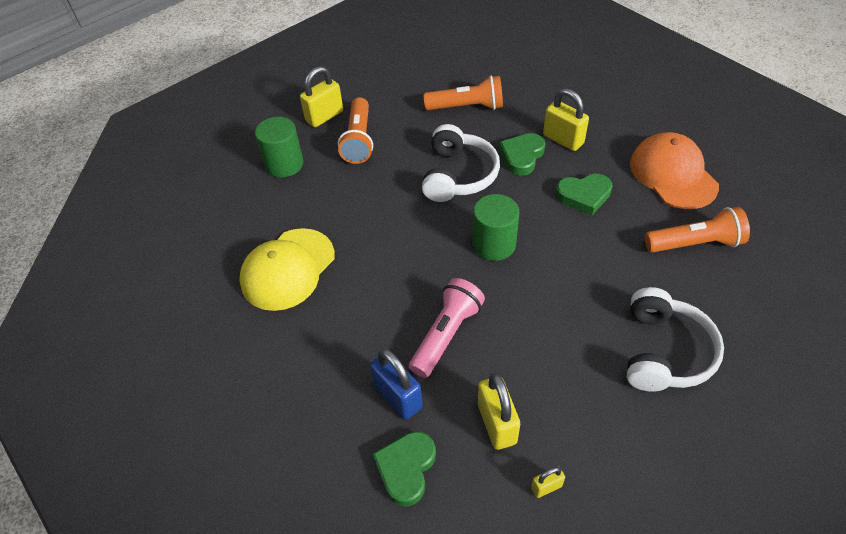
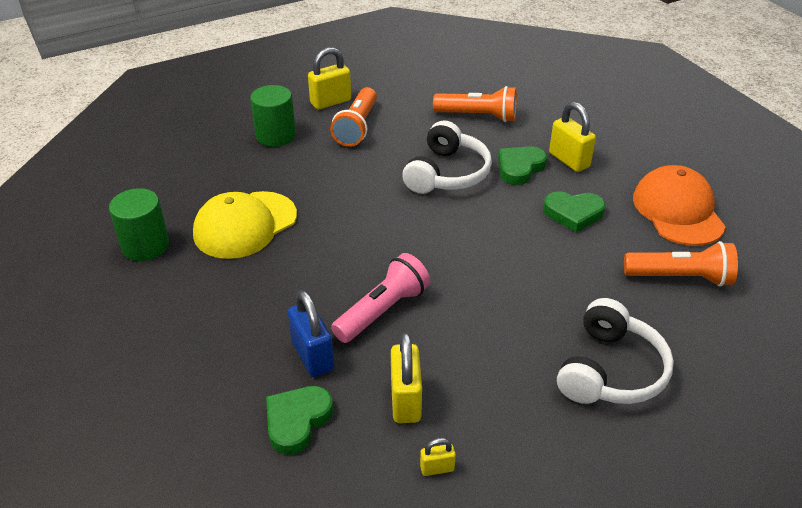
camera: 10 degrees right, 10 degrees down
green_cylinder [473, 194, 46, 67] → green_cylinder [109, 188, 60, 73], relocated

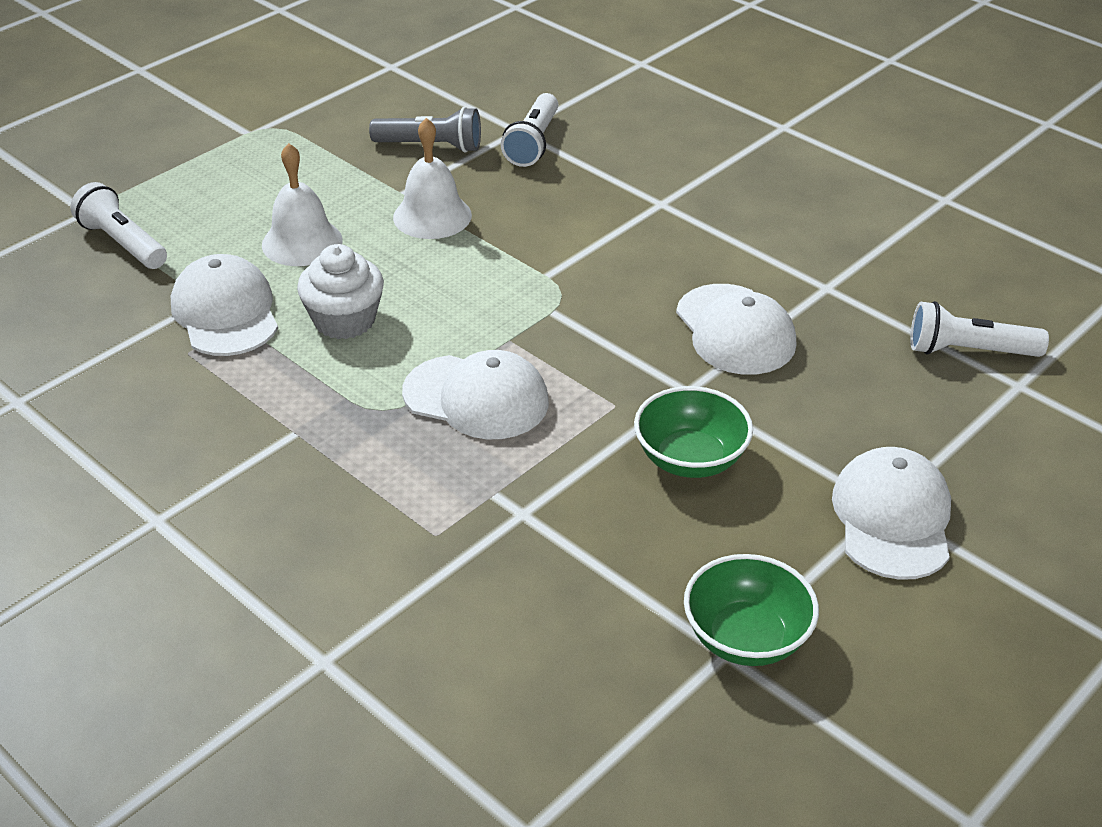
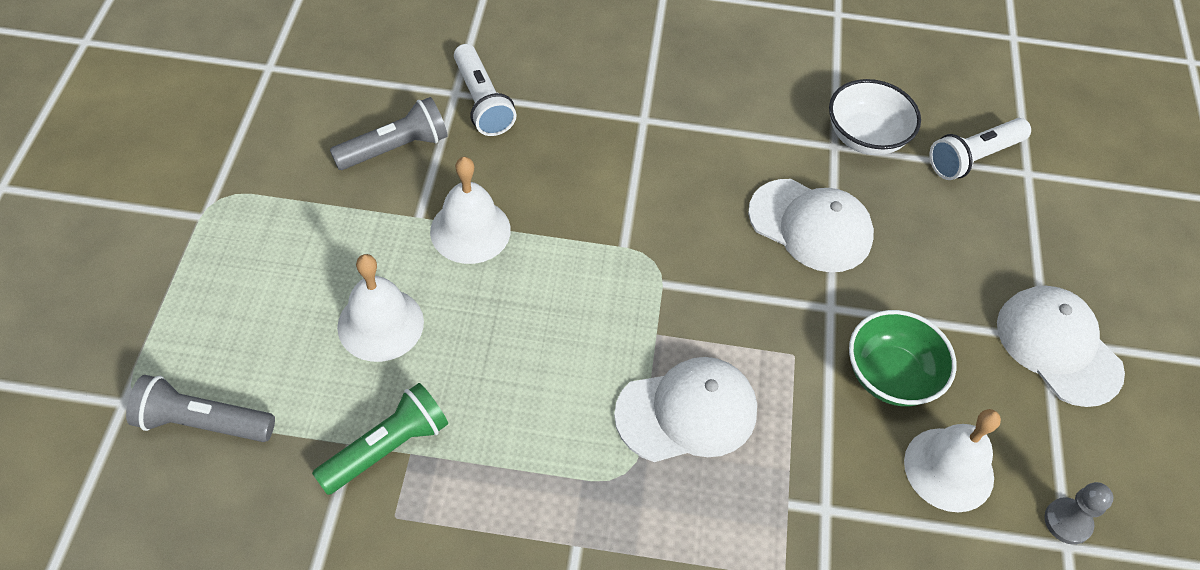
camera: 40 degrees left, 15 degrees up
white_cupcake [297, 244, 87, 95] → -
- → white_bowl [829, 79, 92, 76]
- → white_bell [904, 409, 97, 103]
white_cap [171, 254, 107, 102] → green_flashlight [312, 383, 136, 112]
green_bowl [684, 554, 135, 112] → grey_pawn [1044, 482, 69, 63]
white_flashlight [70, 182, 97, 87] → grey_flashlight [126, 375, 149, 67]

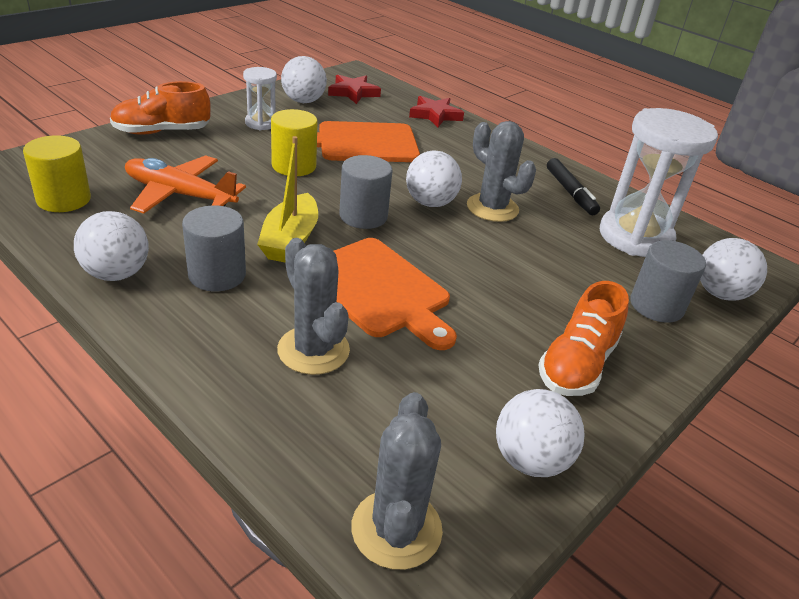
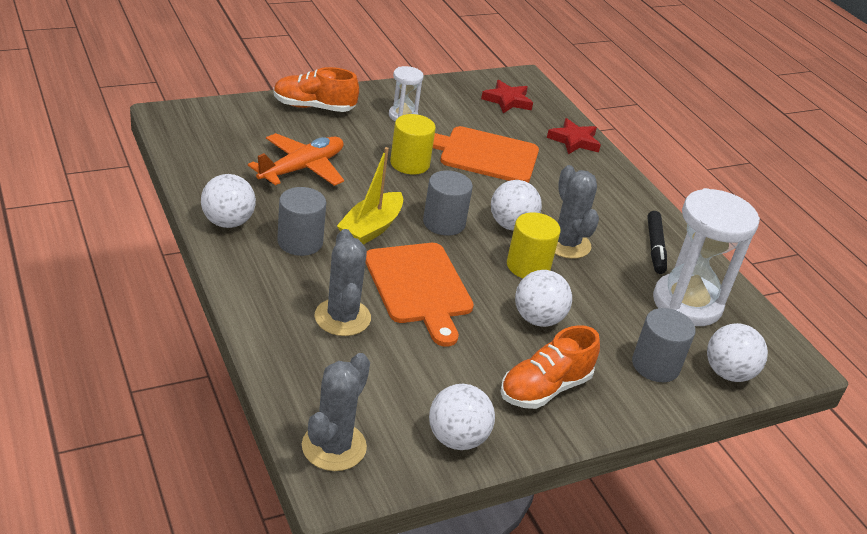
camera: 20 degrees right, 0 degrees up
yellow_cylinder [23, 135, 68, 77] → yellow_cylinder [507, 212, 54, 66], relocated
white_ball [281, 56, 46, 47] → white_ball [515, 270, 57, 57], relocated
orange_plane [125, 155, 121, 59] → orange_plane [248, 133, 96, 53], 90 degrees clockwise

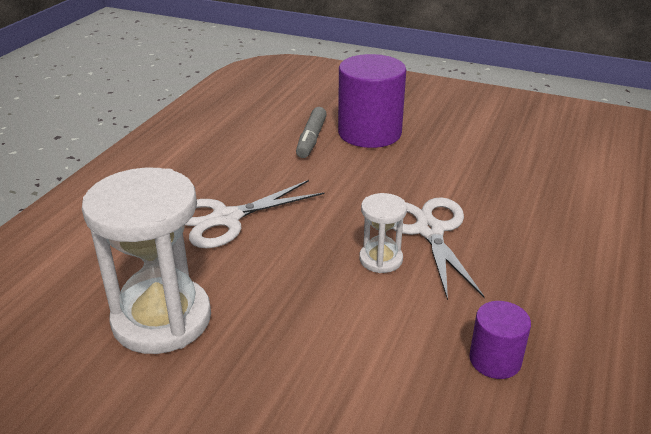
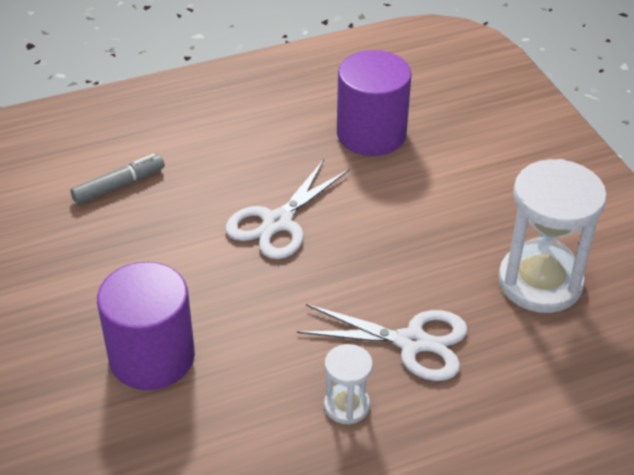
camera: 135 degrees left, 10 degrees up
grey_marker [296, 107, 31, 51] → grey_marker [70, 154, 95, 50], relocated
white_hourglass [359, 193, 48, 80] → white_hourglass [324, 344, 49, 80], relocated
purple_cylinder [469, 301, 62, 78] → purple_cylinder [337, 50, 75, 106], x1.94

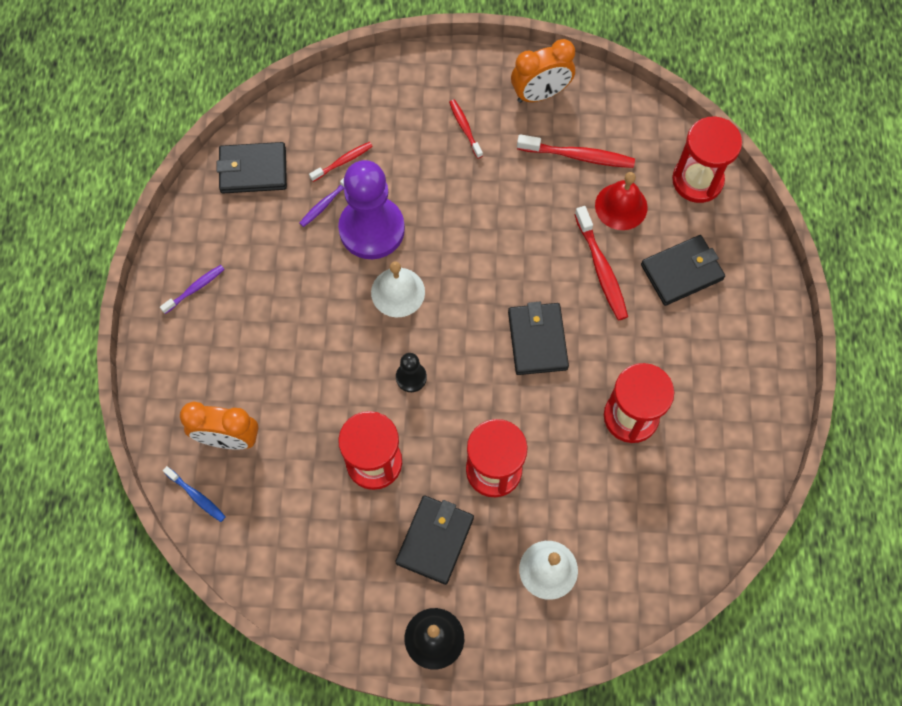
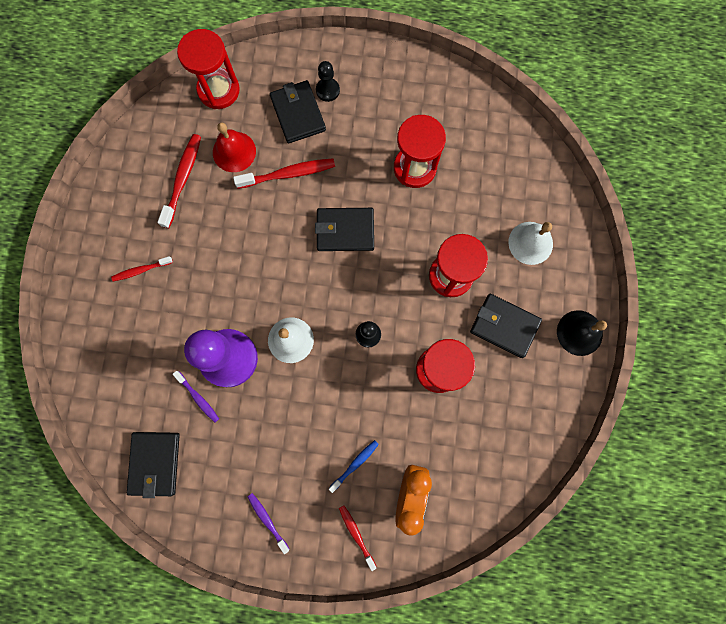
camera: 85 degrees left, 10 degrees up
orange_clock [511, 39, 64, 64] → -
- → black_pawn [316, 61, 24, 41]
blue_toothbrush [163, 466, 63, 56] → blue_toothbrush [329, 440, 50, 53], relocated
red_toothbrush [309, 142, 64, 40] → red_toothbrush [339, 505, 37, 66], relocated

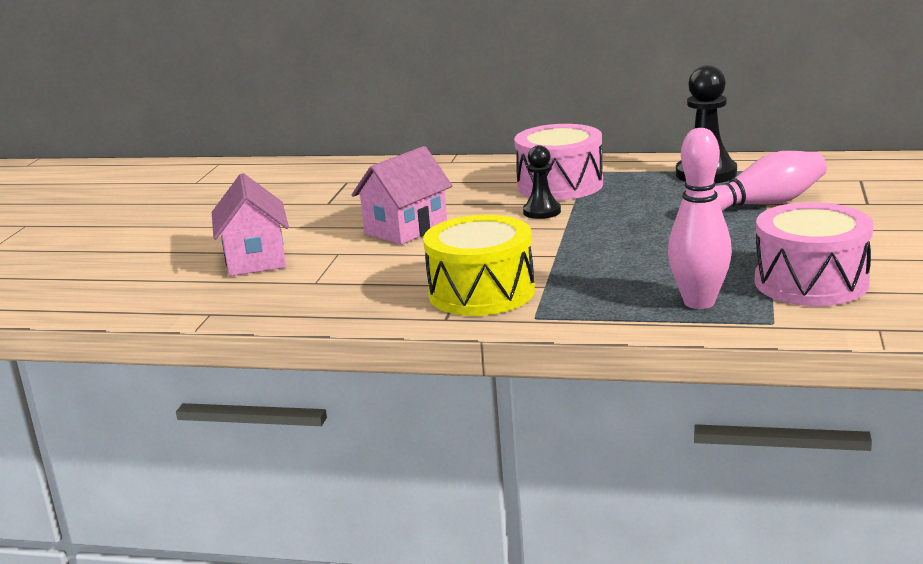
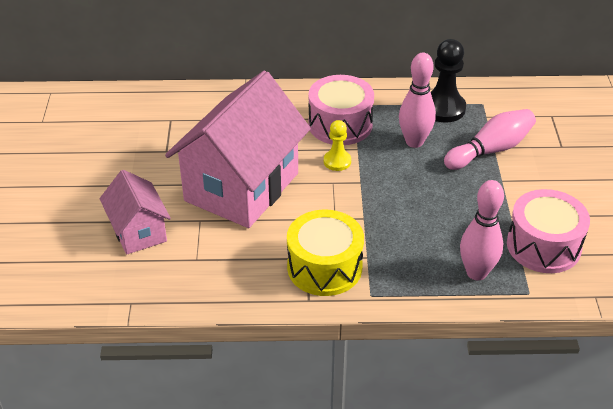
camera: 15 degrees left, 20 degrees up
- → pink_bowling_pin [399, 53, 37, 95]
black_pawn [523, 145, 38, 74] → yellow_pawn [324, 120, 27, 51]
pink_house [352, 146, 101, 99] → pink_house [165, 71, 146, 157], x1.92

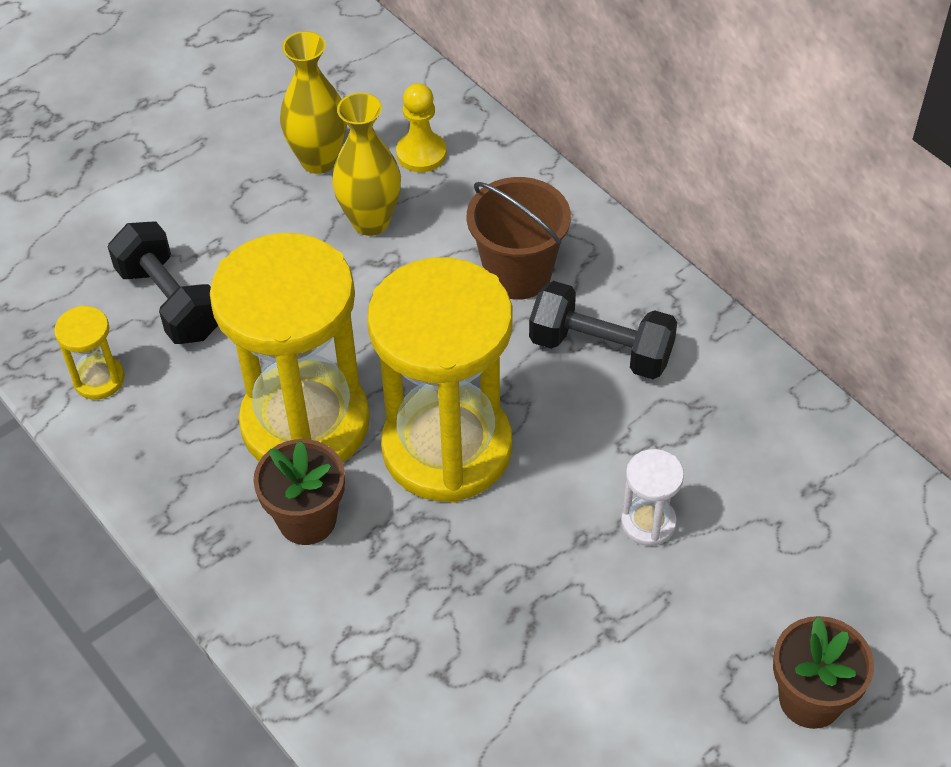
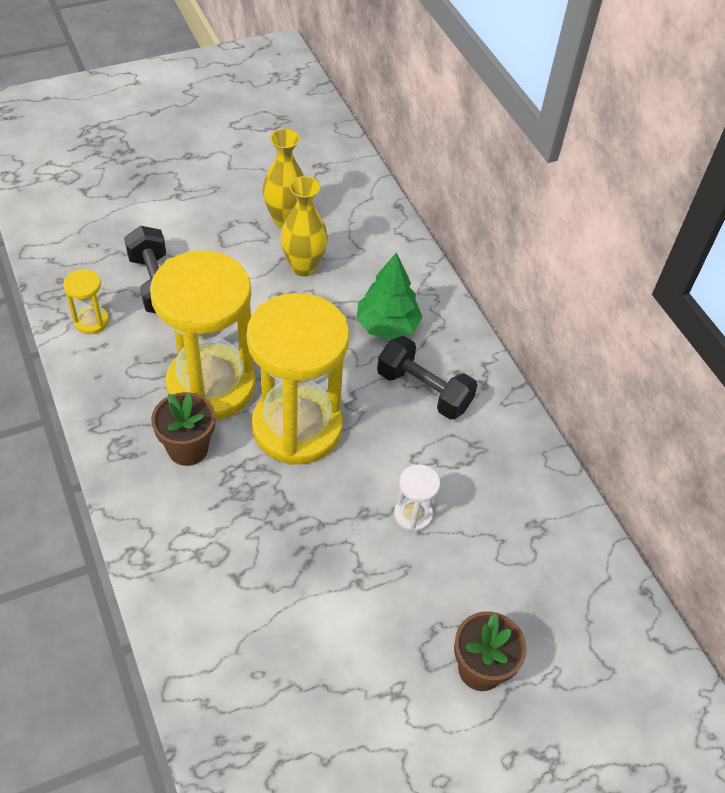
camera: 10 degrees right, 0 degrees up
yellow_pawn [396, 83, 51, 89] → -
brown_bucket [467, 177, 104, 123] → green_tree [356, 252, 67, 88]

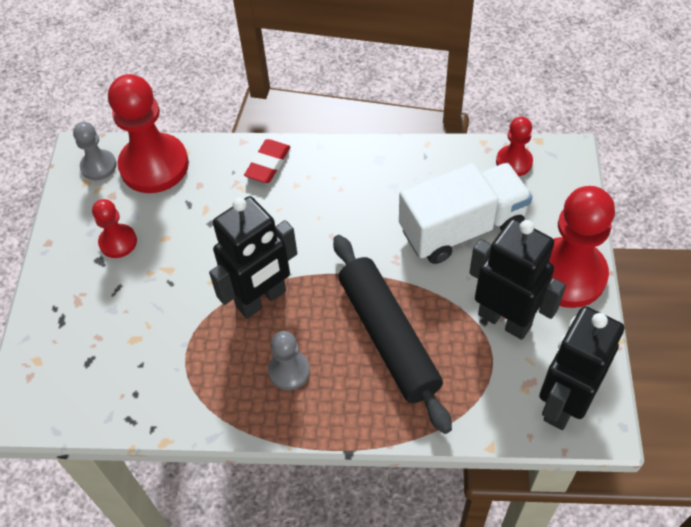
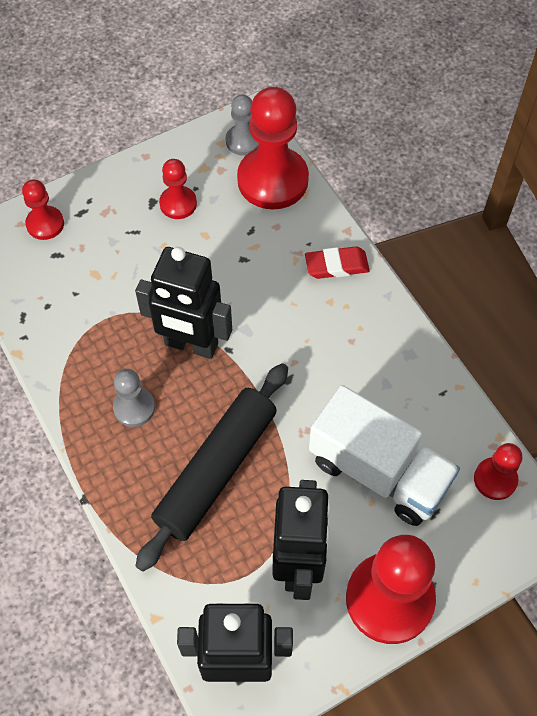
camera: 55 degrees right, 5 degrees up
- → red_pawn [22, 180, 42, 60]

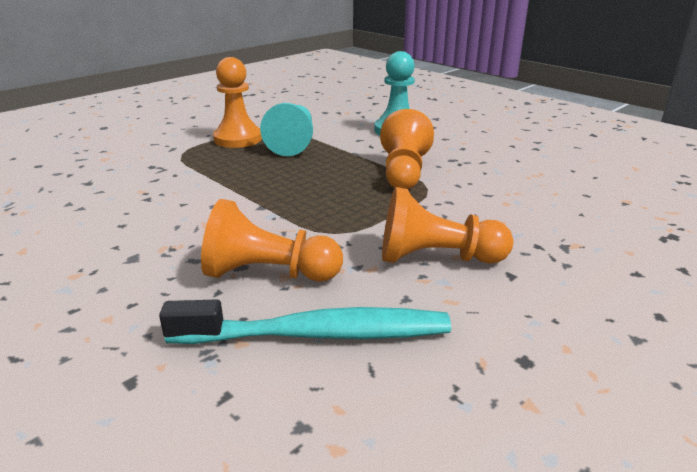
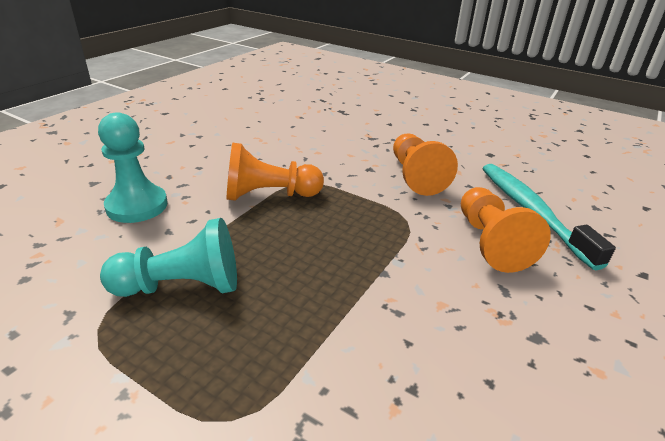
camera: 105 degrees left, 5 degrees up
orange_pawn [213, 57, 49, 91] → -

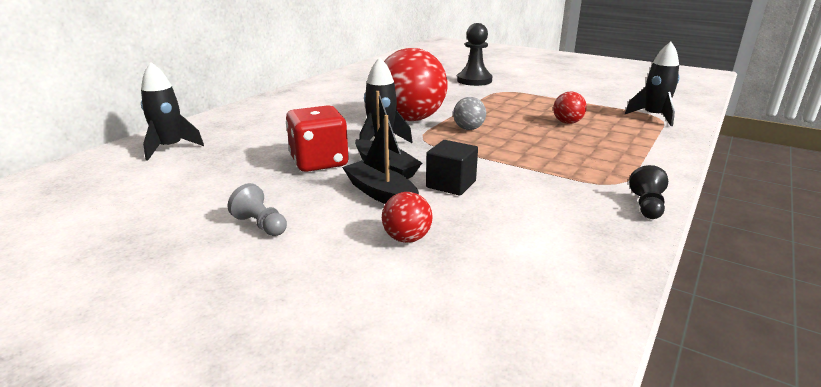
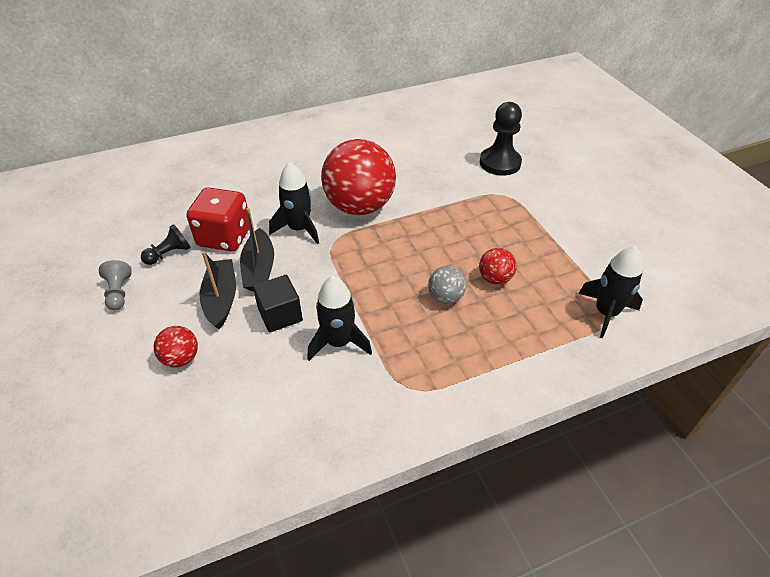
camera: 35 degrees right, 20 degrees up
black_rocket [141, 62, 63, 99] → black_rocket [308, 276, 64, 85], relocated
grey_ball [453, 97, 33, 33] → grey_ball [428, 266, 38, 38], relocated
black_pawn [629, 165, 39, 54] → black_pawn [141, 224, 50, 41], relocated

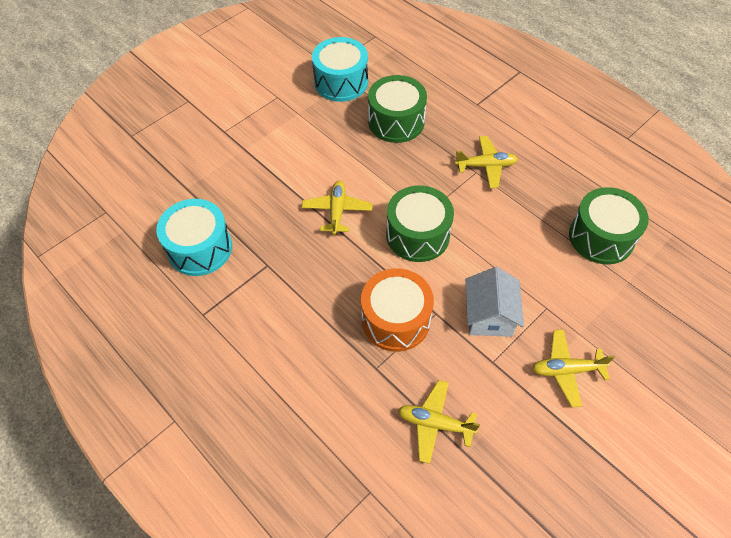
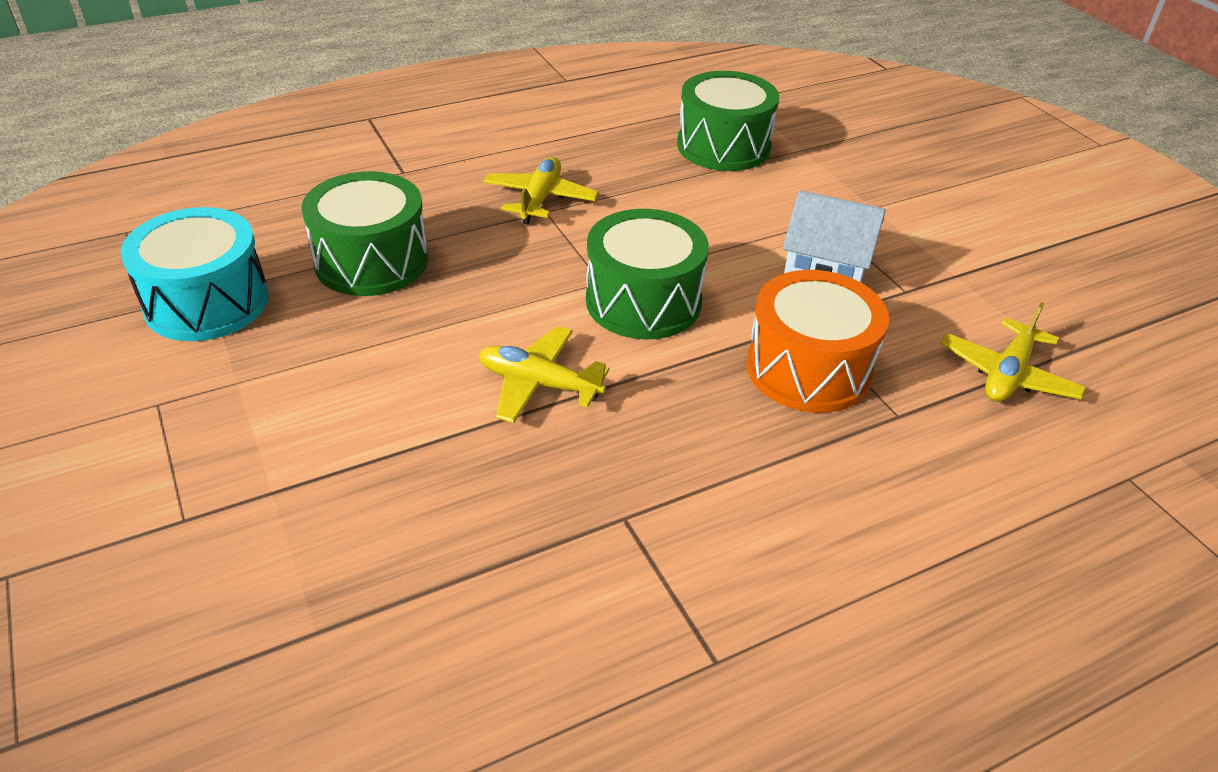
camera: 75 degrees left, 15 degrees down
turquoise_drum [156, 199, 76, 77] → -
yellow_plane [532, 329, 83, 78] → -

